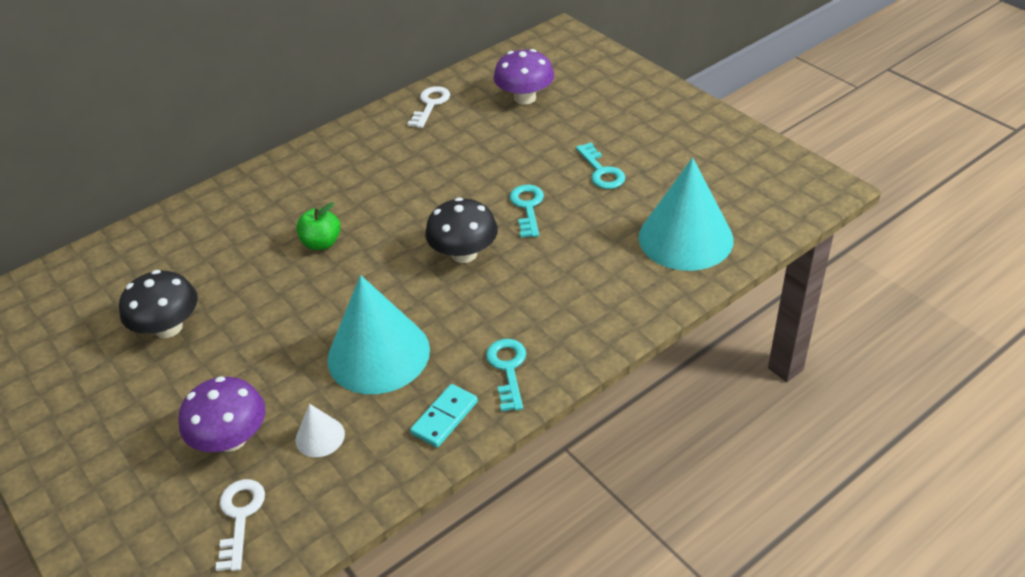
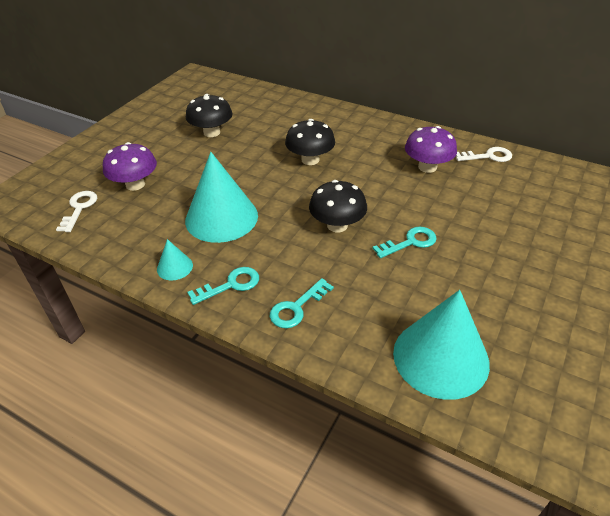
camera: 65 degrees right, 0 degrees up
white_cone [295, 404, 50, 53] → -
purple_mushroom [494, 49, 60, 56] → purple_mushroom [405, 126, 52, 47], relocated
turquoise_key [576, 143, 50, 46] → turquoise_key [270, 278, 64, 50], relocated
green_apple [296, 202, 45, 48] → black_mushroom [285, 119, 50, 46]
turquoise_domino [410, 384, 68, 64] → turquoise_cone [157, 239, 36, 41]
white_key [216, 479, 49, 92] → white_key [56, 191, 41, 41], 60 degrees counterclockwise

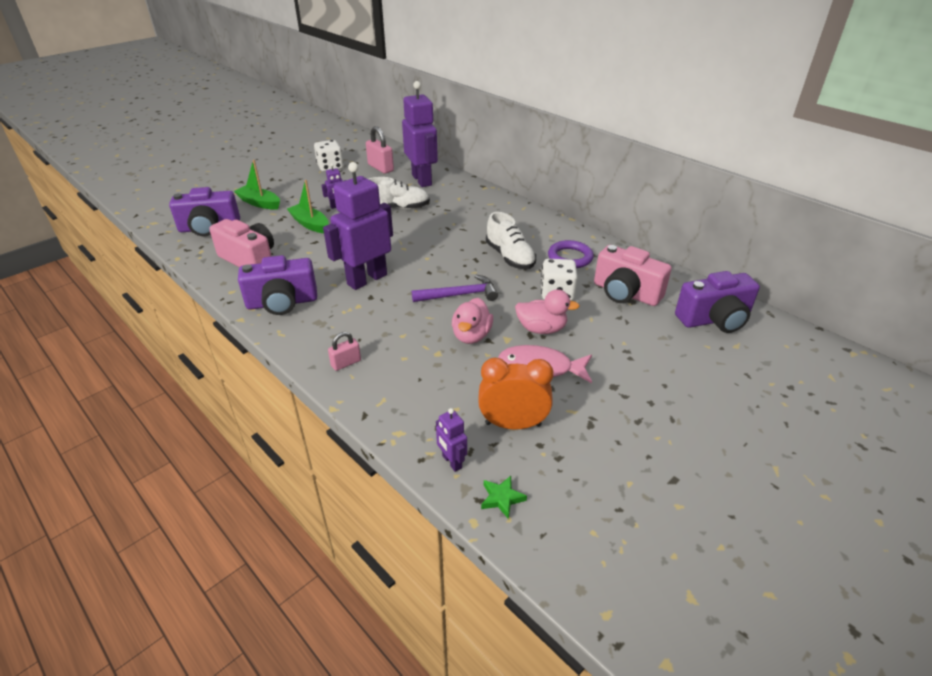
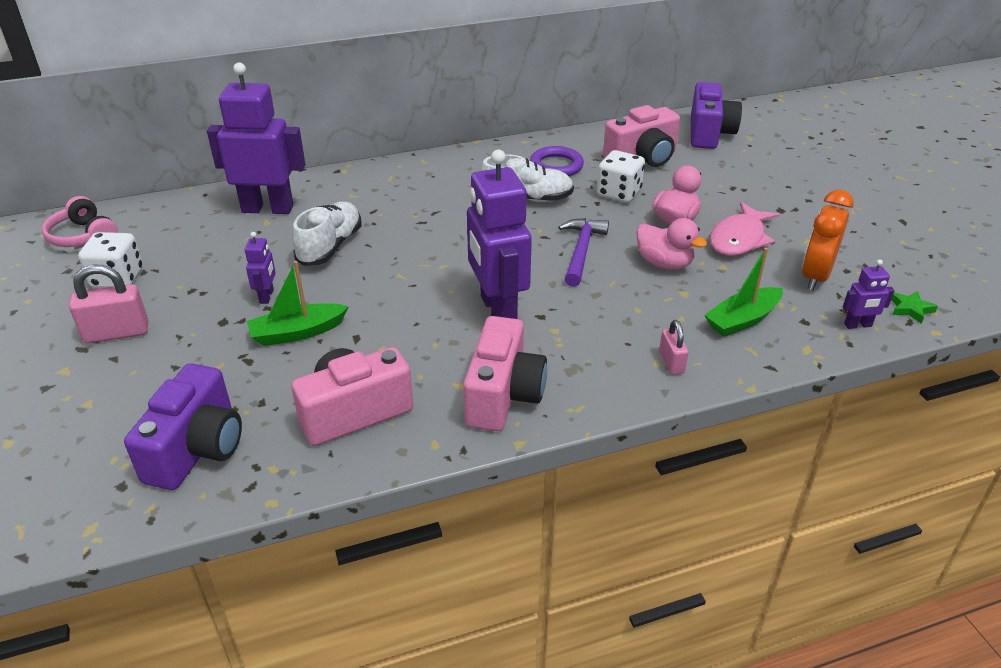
camera: 65 degrees left, 0 degrees up
- → pink_headphones [42, 196, 76, 51]
green_boat [234, 160, 46, 50] → green_boat [704, 248, 79, 89], relocated
pink_padlock [366, 126, 28, 48] → pink_padlock [69, 265, 79, 78], relocated
purple_camera [238, 255, 79, 60] → pink_camera [463, 316, 84, 115]

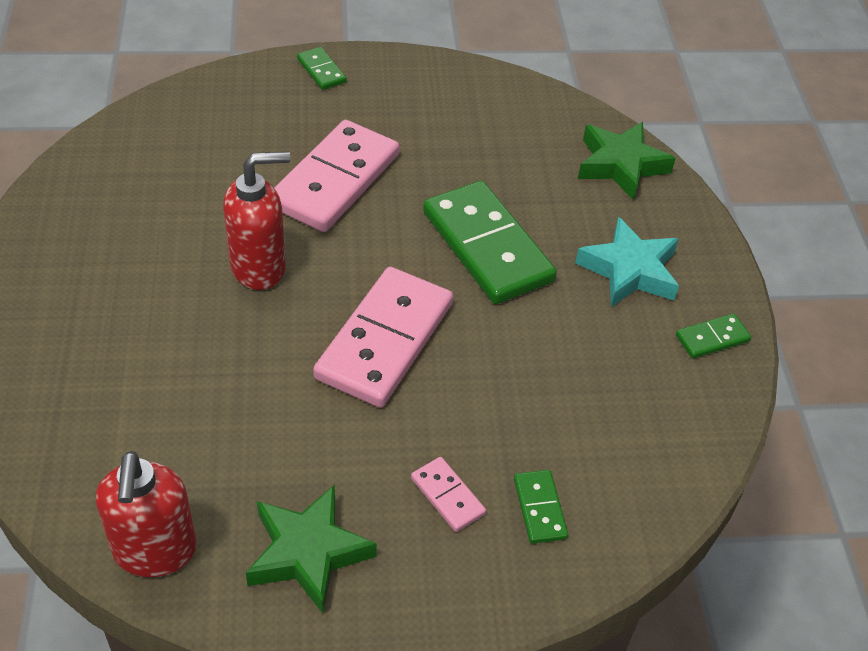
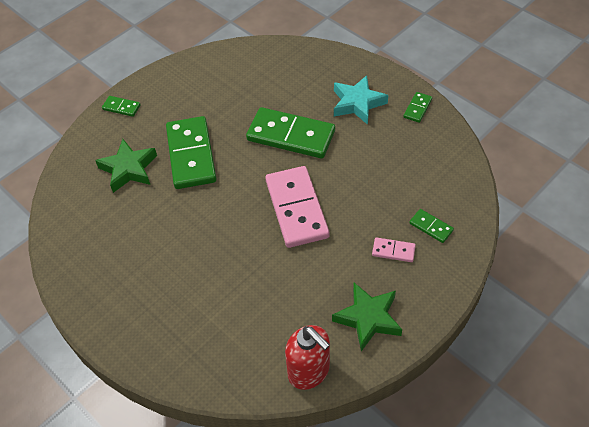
camera: 35 degrees left, 5 degrees up
red_soap_dispenser [223, 151, 67, 139] → -
green_star [578, 122, 98, 78] → green_star [95, 139, 62, 54], relocated
pink_domino [274, 120, 126, 112] → green_domino [166, 116, 50, 73]

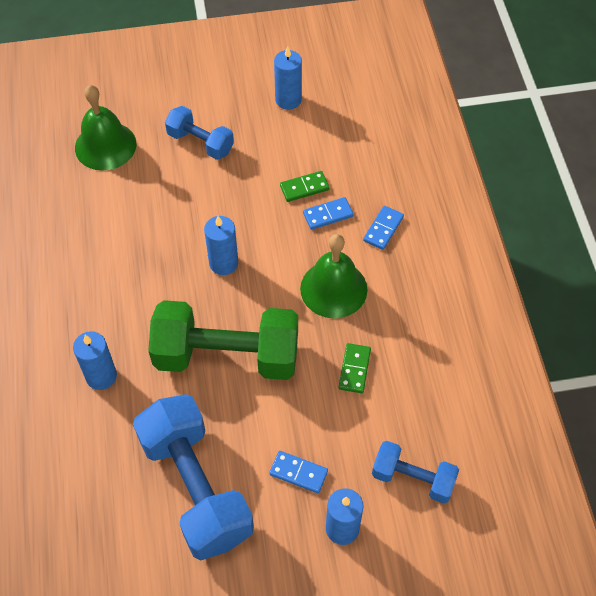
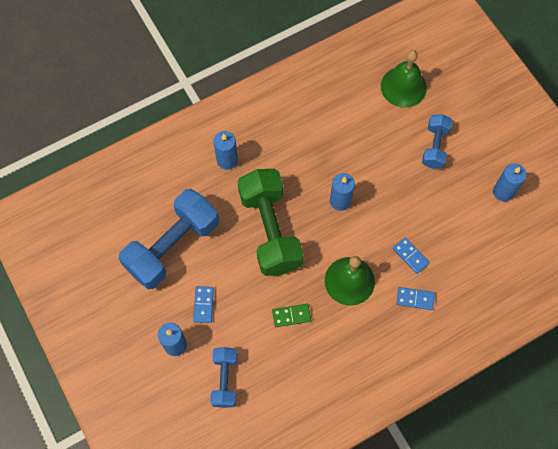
camera: 70 degrees right, 10 degrees up
green_domino [280, 171, 50, 31] → -

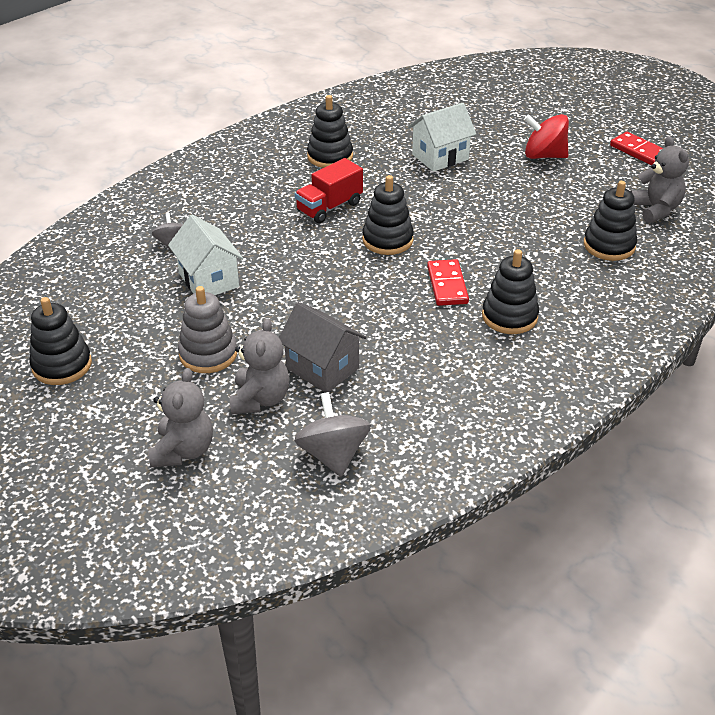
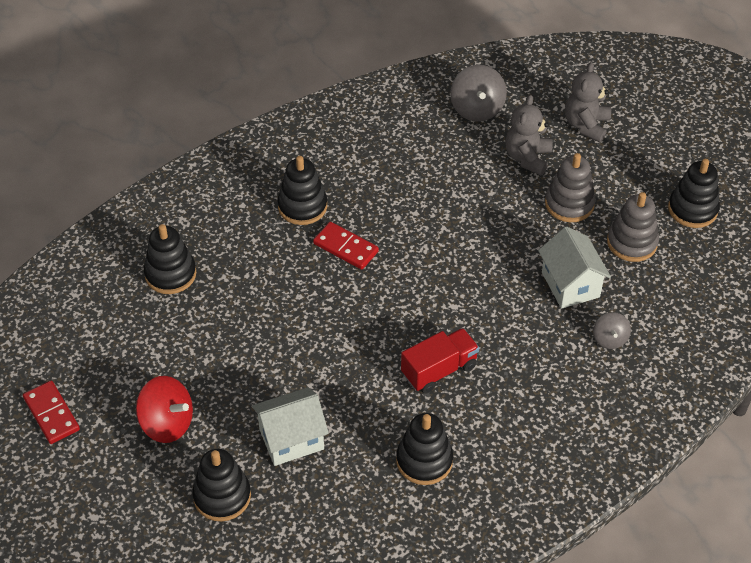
camera: 170 degrees left, 10 degrees up
grey_house [279, 302, 87, 91] → -
grey_teddy_bear [630, 136, 59, 87] → -
- → grey_stacking_toy [607, 192, 52, 70]
black_stacking_toy [362, 175, 52, 80] → black_stacking_toy [192, 449, 59, 73], relocated
red_domino [427, 259, 42, 47] → red_domino [313, 222, 66, 48], 60 degrees counterclockwise

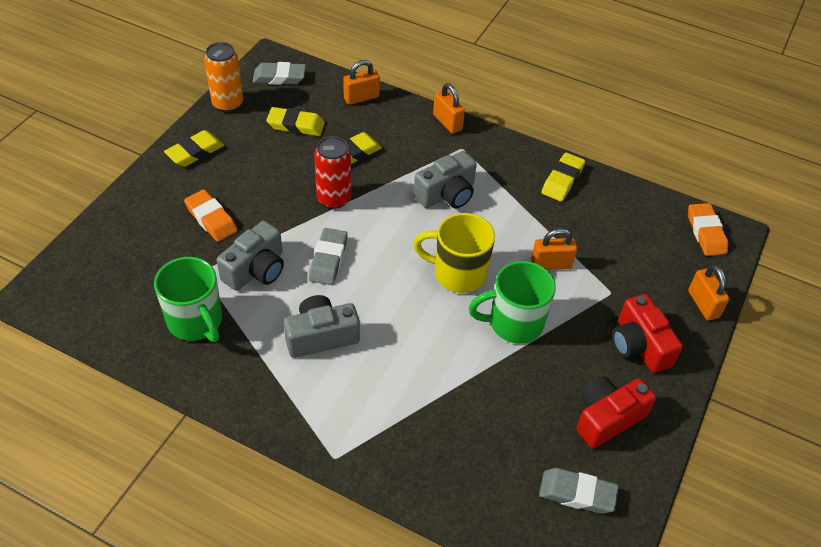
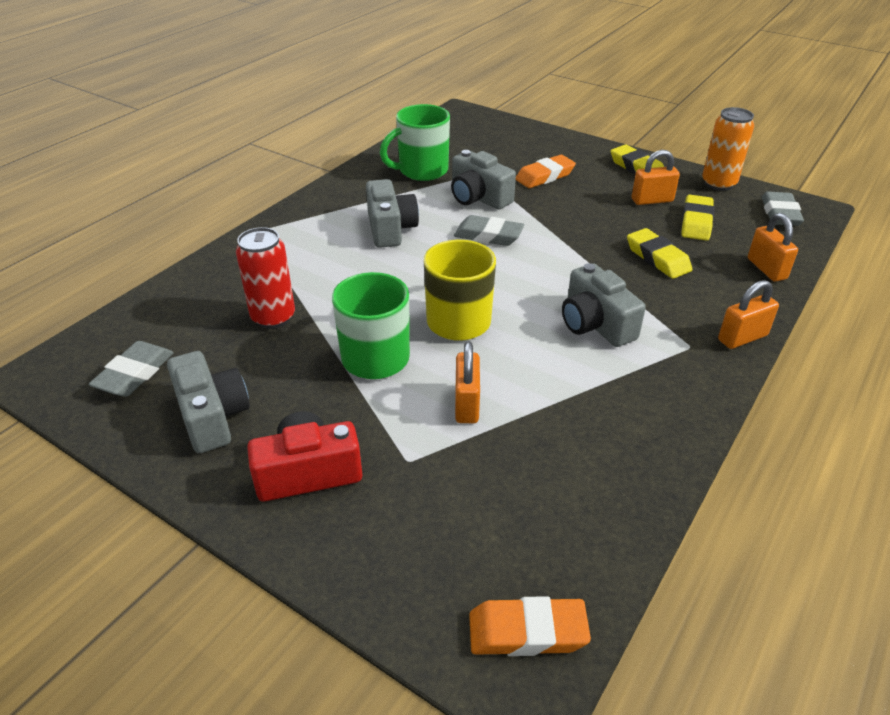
camera: 100 degrees right, 10 degrees down
yellow_eraser [542, 153, 43, 49] → -
red_can [314, 136, 37, 73] → red_can [236, 227, 59, 102], relocated
orange_padlock [688, 265, 42, 56] → orange_padlock [632, 150, 48, 55], relocated
red_camera [577, 376, 79, 73] → grey_camera [167, 351, 83, 102]

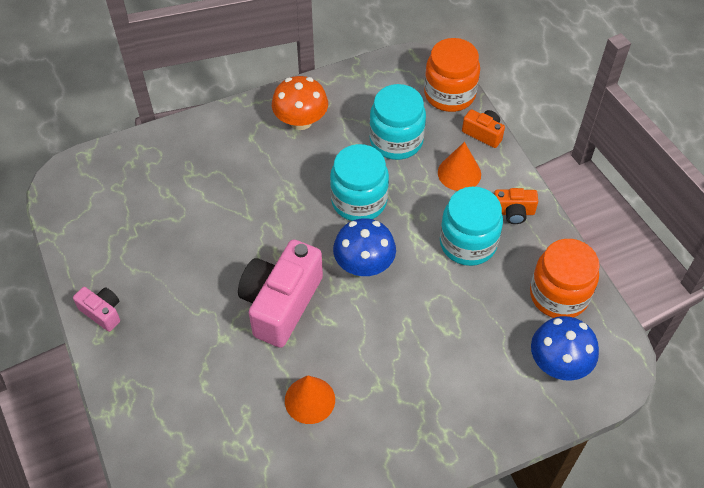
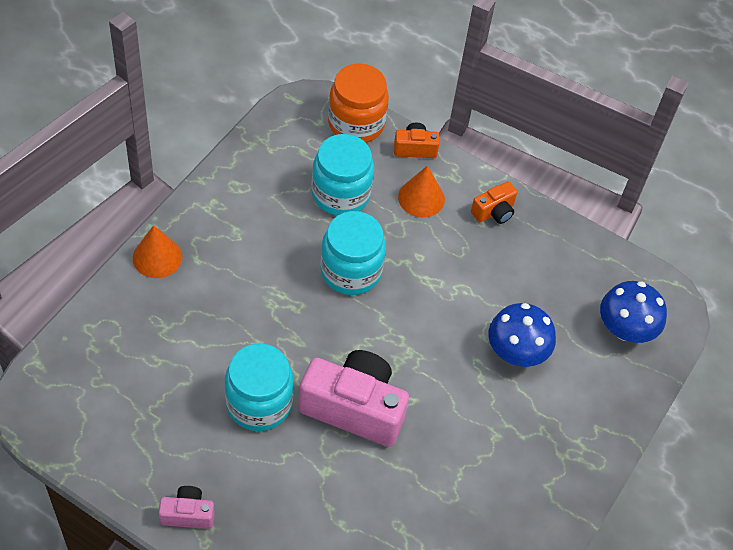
camera: 40 degrees left, 0 degrees up
orange_mushroom [272, 76, 56, 54] → -
orange_jar [530, 239, 70, 79] → -
orange_cone [285, 375, 50, 49] → orange_cone [133, 225, 49, 53], relocated
blue_mushroom [333, 218, 63, 58] → blue_mushroom [488, 303, 68, 64], relocated
turquoise_jar [440, 186, 63, 80] → turquoise_jar [224, 343, 70, 88], relocated
pink_camera [238, 239, 85, 109] → pink_camera [298, 350, 111, 97], 120 degrees clockwise

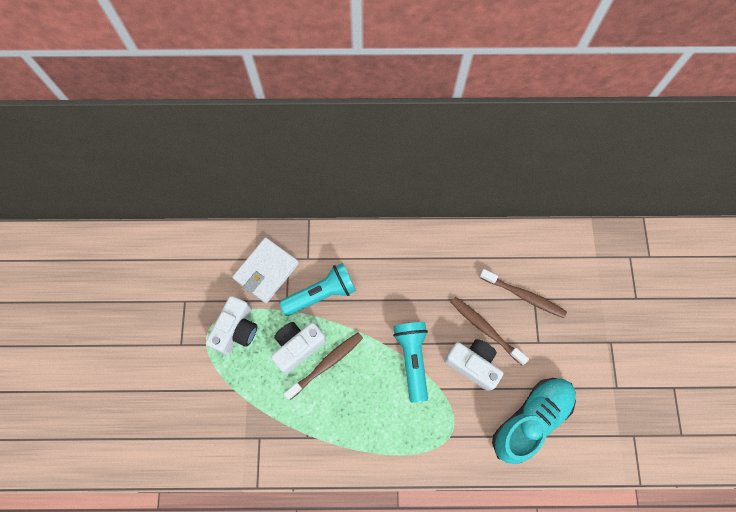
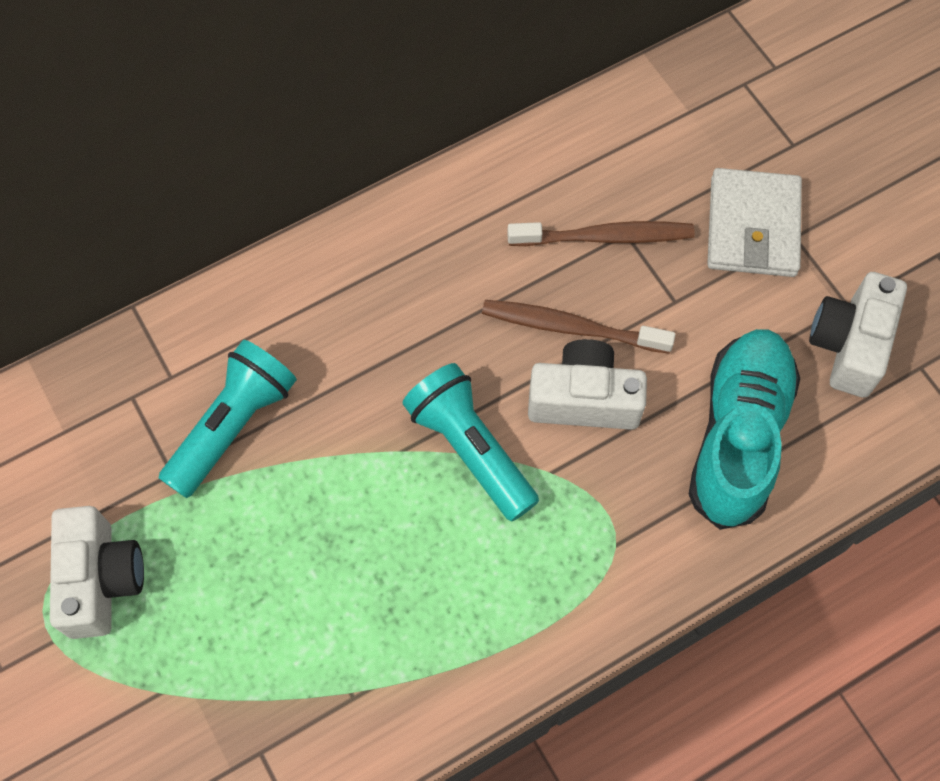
camera: 30 degrees left, 5 degrees down
brown_toothbrush [284, 332, 79, 68] → -
white_wallet [232, 237, 67, 66] → white_wallet [707, 168, 95, 109], relocated
white_camera [271, 322, 55, 52] → white_camera [809, 272, 98, 126], relocated

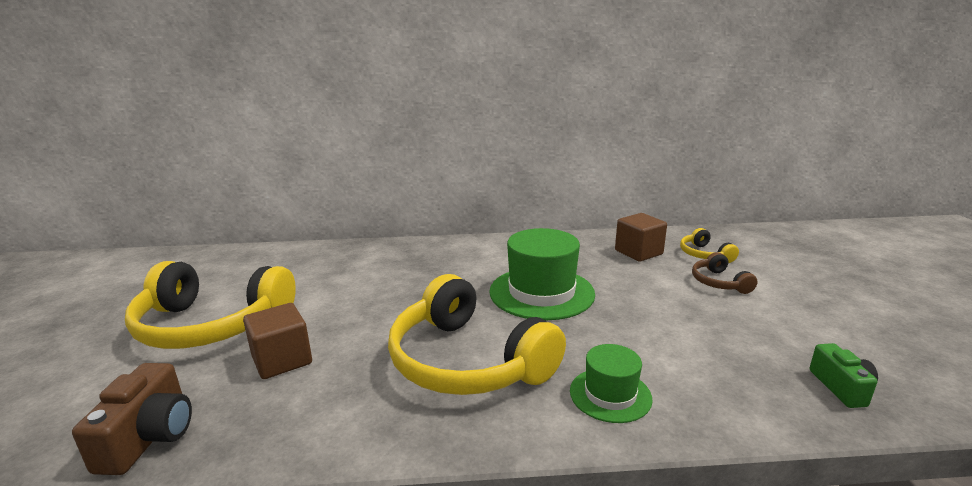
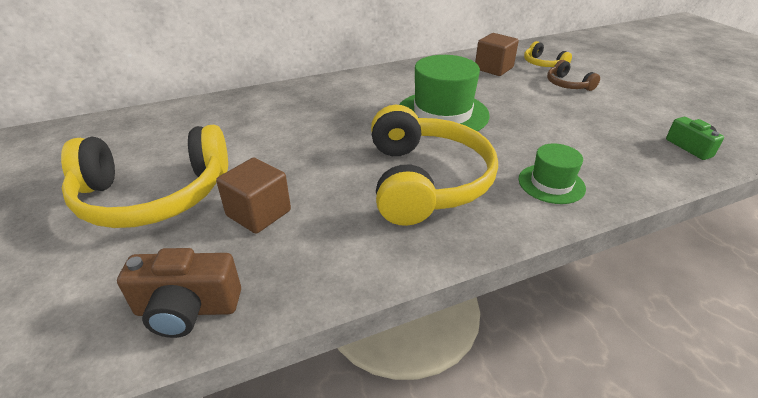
camera: 20 degrees left, 15 degrees up
brown_camera [72, 363, 120, 112] → brown_camera [117, 248, 124, 90], 105 degrees clockwise
yellow_headphones [388, 274, 178, 121] → yellow_headphones [371, 105, 127, 121], 120 degrees counterclockwise

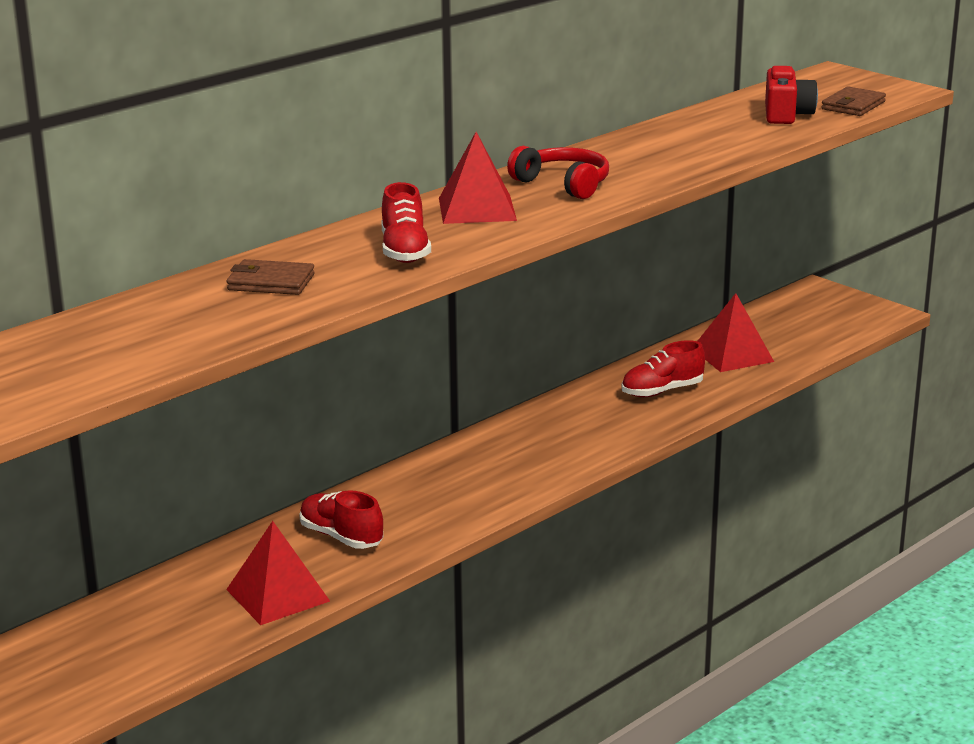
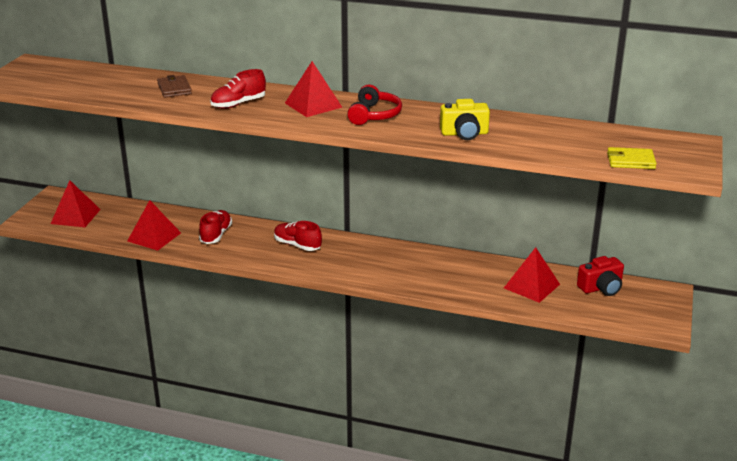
camera: 60 degrees right, 5 degrees up
- → red_pyramid [51, 180, 50, 47]
- → yellow_camera [440, 99, 50, 41]
red_shoe [621, 340, 84, 57] → red_shoe [274, 221, 48, 30], relocated
red_camera [765, 66, 53, 58] → red_camera [577, 256, 47, 40], relocated
brown_wallet [821, 86, 65, 30] → yellow_wallet [607, 147, 50, 22]

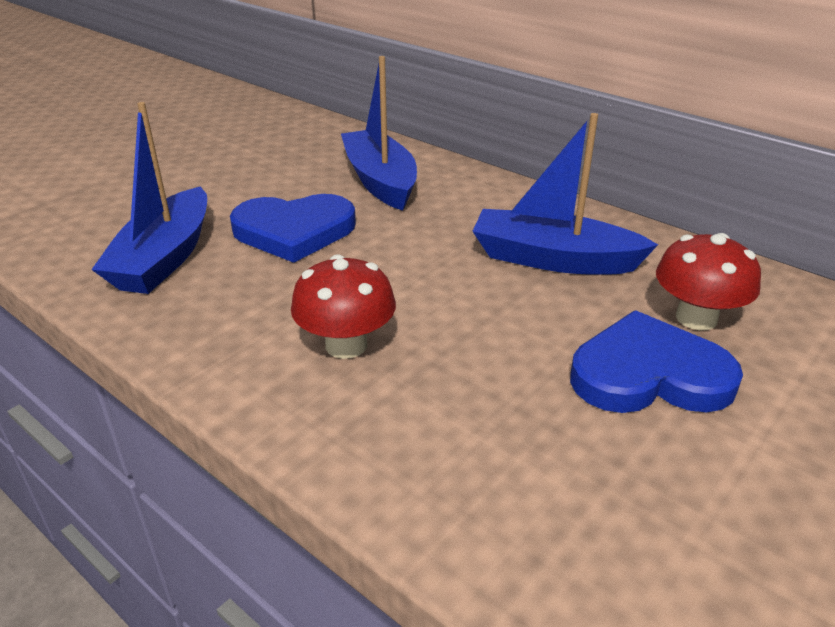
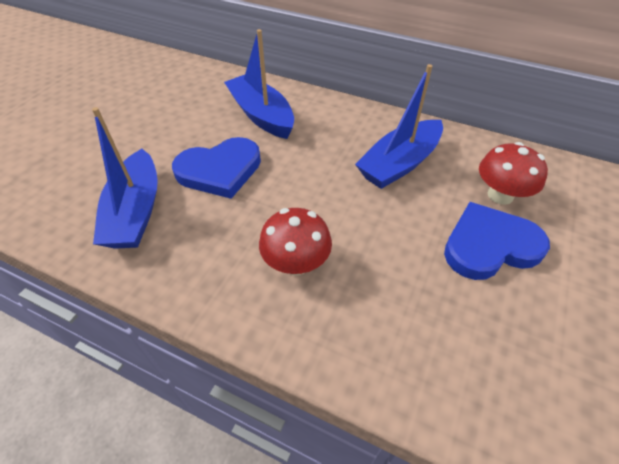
camera: 15 degrees left, 15 degrees up
blue_boat [472, 113, 186, 162] → blue_boat [355, 64, 88, 125], 45 degrees counterclockwise

